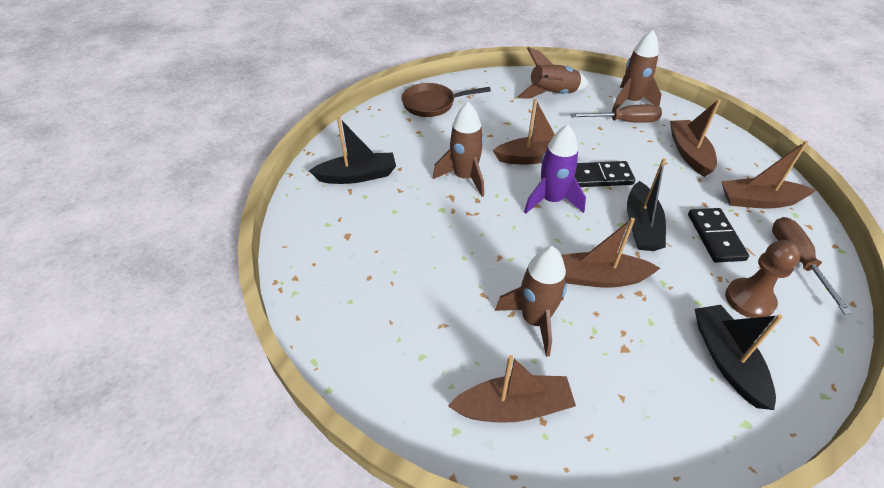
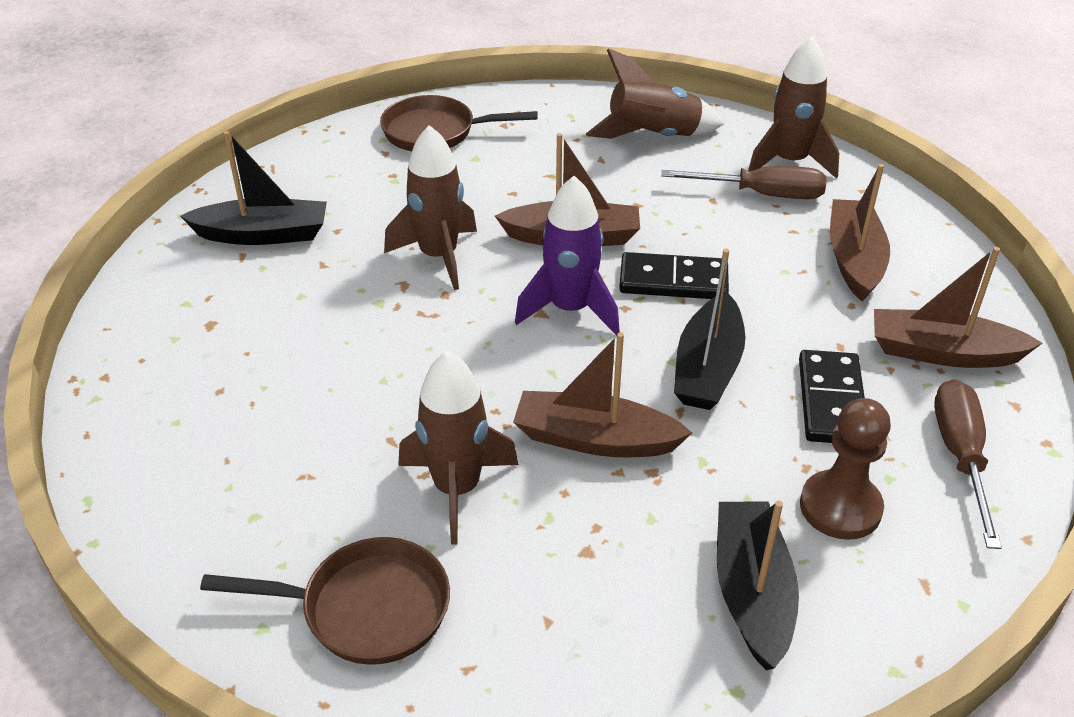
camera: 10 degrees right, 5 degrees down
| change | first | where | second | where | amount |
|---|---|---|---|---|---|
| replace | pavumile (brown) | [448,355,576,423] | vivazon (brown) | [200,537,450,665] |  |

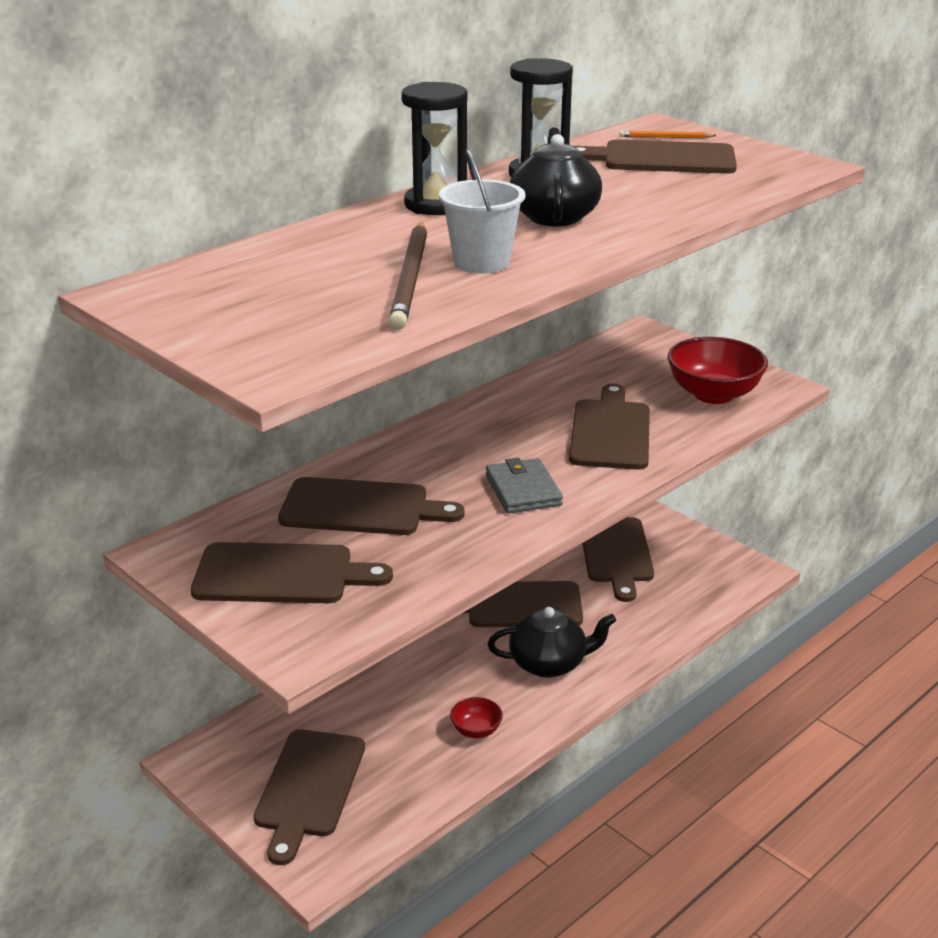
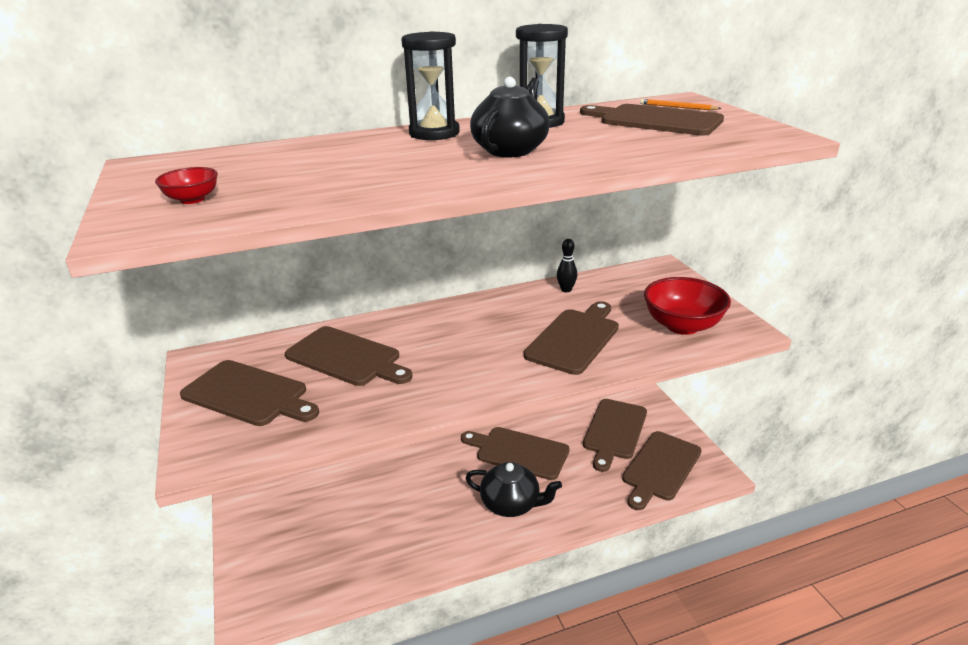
camera: 25 degrees right, 0 degrees up
| change | first | where | second | where | amount |
|---|---|---|---|---|---|
| move | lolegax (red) | [450,697,503,738] |  | [155,167,218,204] |  |
| insert |  |  | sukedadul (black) | [557,239,577,292] |  |
| move | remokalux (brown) | [253,729,365,865] |  | [622,431,702,510] |  |
| delete | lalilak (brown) | [389,222,427,330] |  |  |  |
| delete | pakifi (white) | [439,149,525,274] |  |  |  |
| delete | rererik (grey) | [486,458,563,513] |  |  |  |

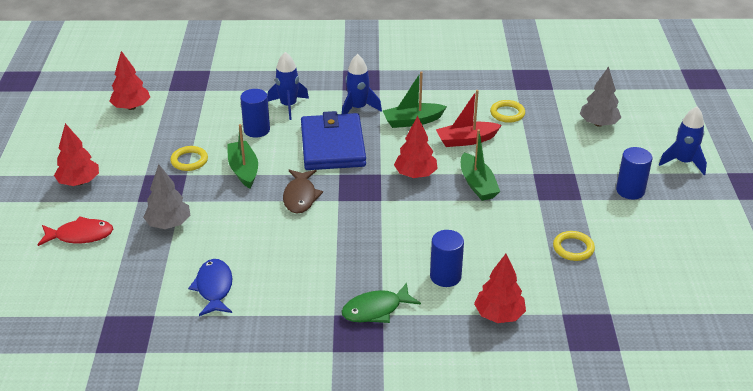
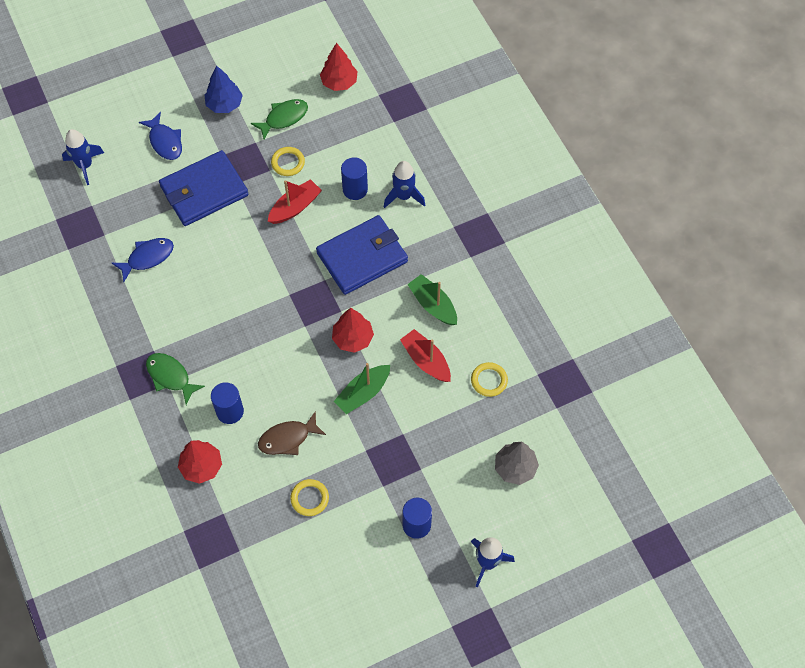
camera: 65 degrees right, 25 degrees up
| change | first | where | second | where | amount |
|---|---|---|---|---|---|
| move | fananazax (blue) | [342,54,382,114] |  | [62,129,104,185] |  |
| recolor | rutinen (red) | [38,216,113,246] | rutinen (blue) | [139,112,182,160] |  |
| replace | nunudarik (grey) | [143,164,190,229] | rererik (blue) | [159,150,249,226] |  |
| recolor | nunudarik (red) | [54,123,99,186] | nunudarik (blue) | [204,65,243,113] |  |
| insert |  |  | rutinen (green) | [251,99,308,140] |  |
| move | rutinen (brown) | [283,169,323,214] |  | [258,411,326,455] |  |
| recolor | pavumile (green) | [227,124,258,188] | pavumile (red) | [268,179,322,224] |  |

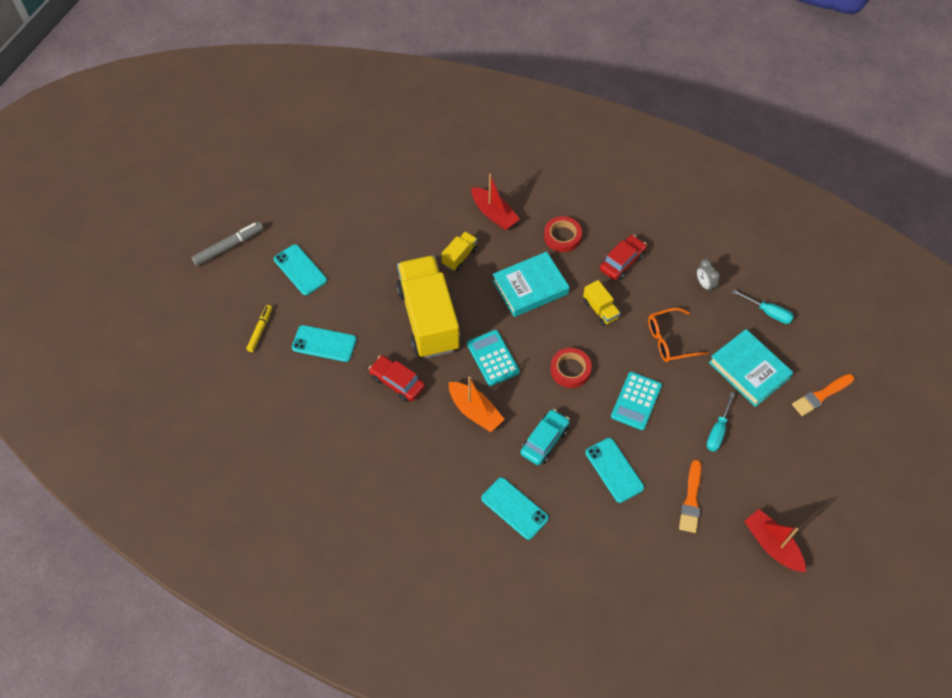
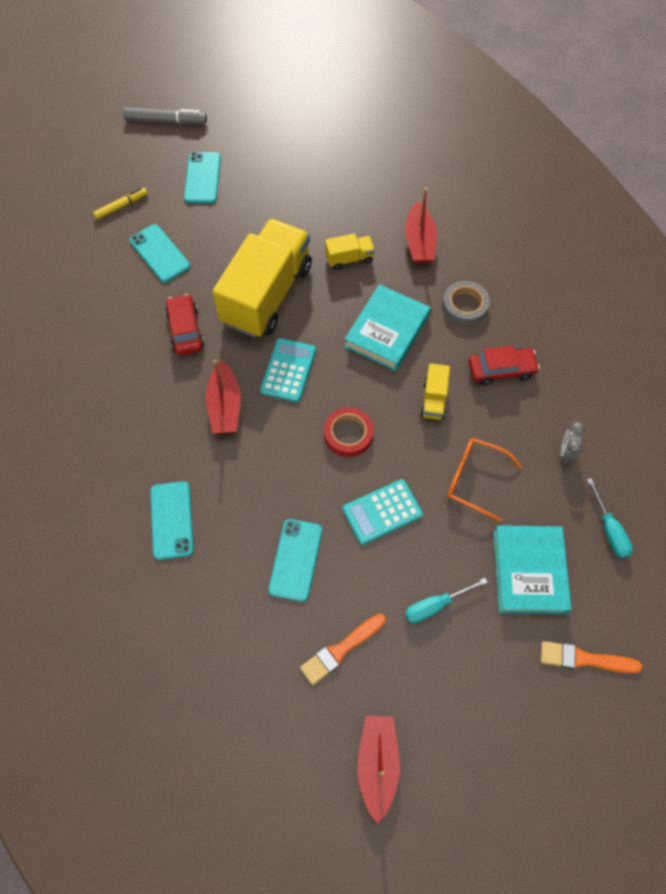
camera: 40 degrees right, 5 degrees up
| change | first | where | second | where | amount |
|---|---|---|---|---|---|
| recolor | pavumile (orange) | [449,377,505,432] | pavumile (red) | [206,360,241,433] |  |
| rotate | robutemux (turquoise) | [492,251,570,317] |  | [344,284,430,371] | 75 degrees counterclockwise |
| recolor | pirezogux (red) | [544,216,582,252] | pirezogux (grey) | [442,281,490,325] |  |
| delete | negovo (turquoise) | [520,409,570,465] |  |  |  |

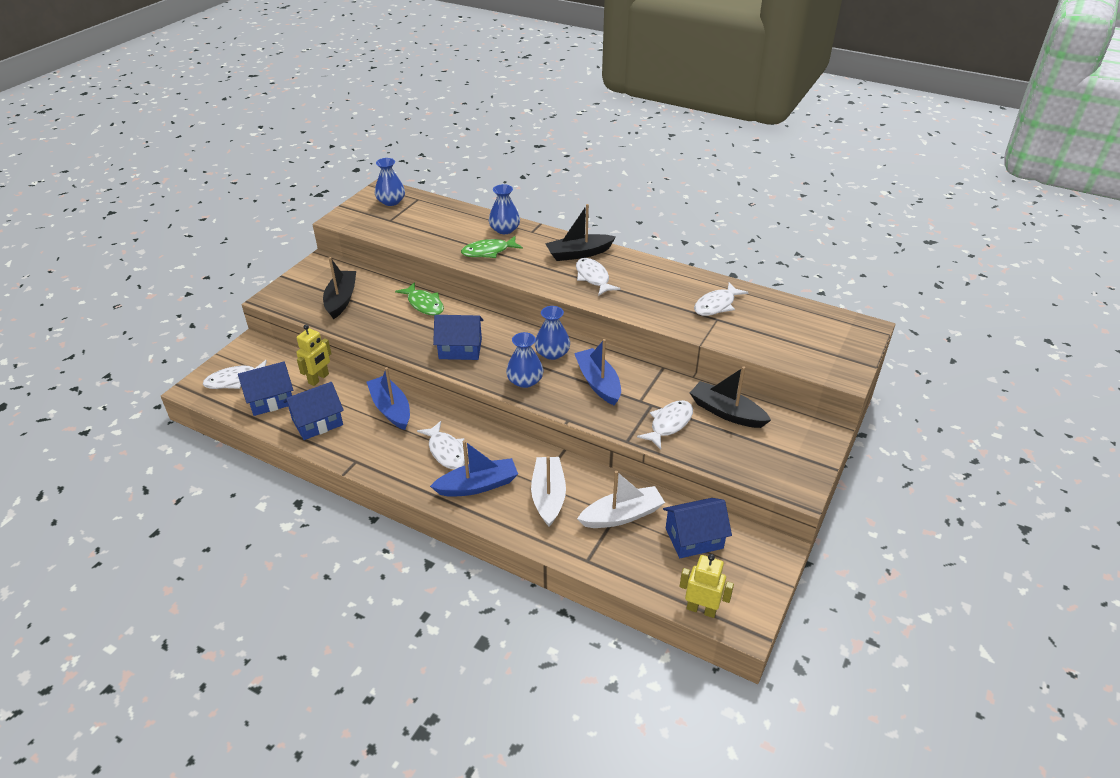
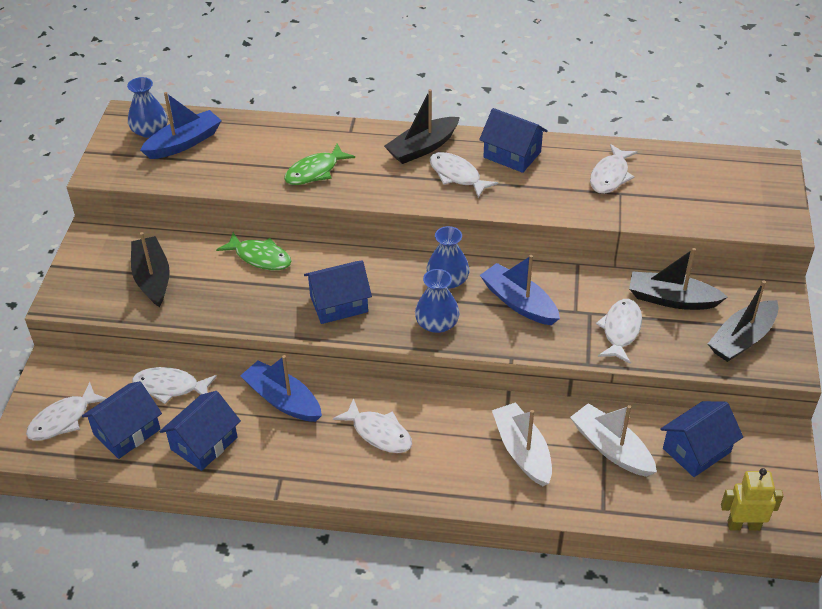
camera: 20 degrees left, 5 degrees up
| change | first | where | second | where | amount |
|---|---|---|---|---|---|
| replace | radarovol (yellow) | [296,325,331,386] | rutinen (white) | [132,367,217,404] |  |
| move | pavumile (blue) | [430,440,518,497] |  | [140,92,222,159] |  |
| insert |  |  | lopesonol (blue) | [479,108,548,173] |  |
| rotate | pavumile (white) | [577,471,665,528] |  | [570,403,657,477] | 90 degrees counterclockwise |
| insert |  |  | pavumile (black) | [708,281,779,362] |  |
| delete | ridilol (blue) | [489,184,520,234] |  |  |  |

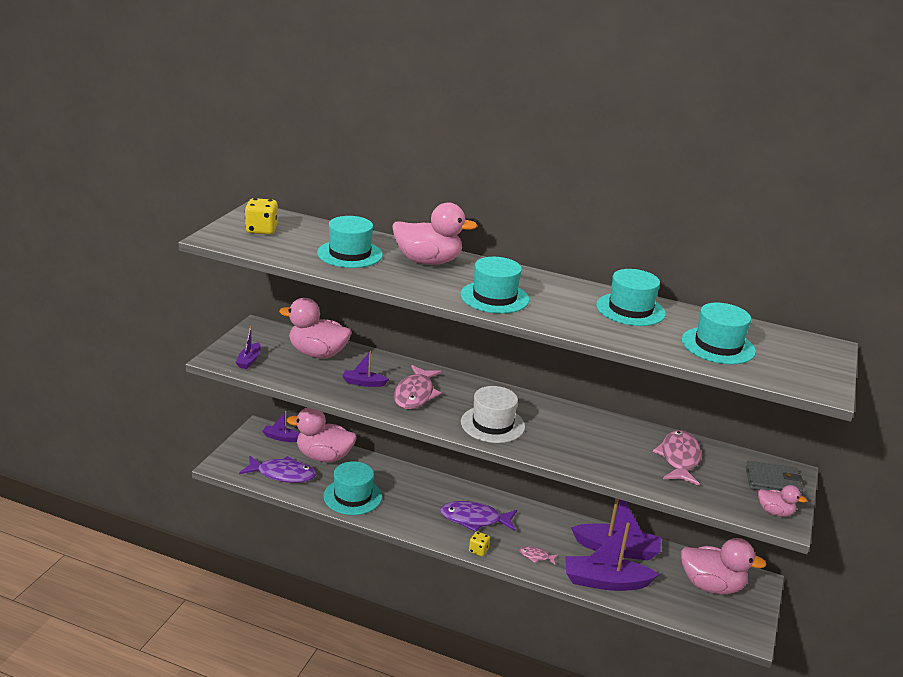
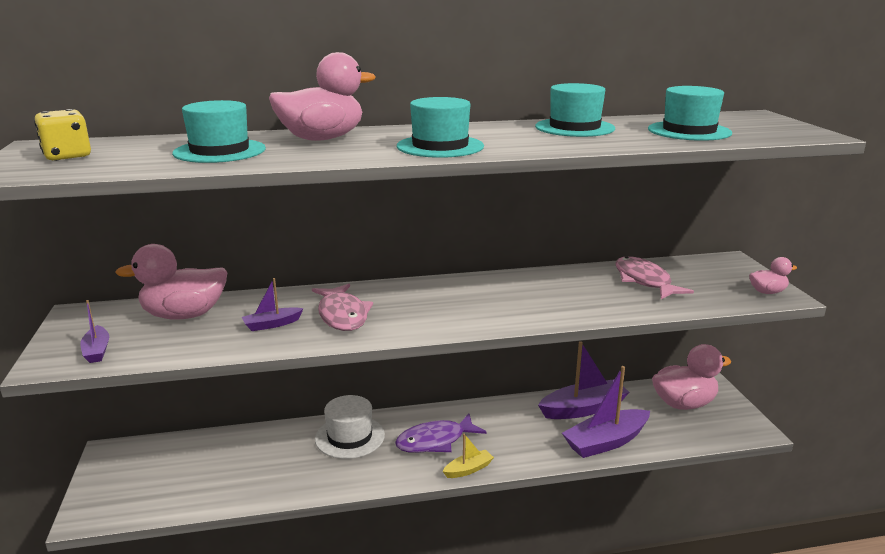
camera: 30 degrees left, 5 degrees down
| change | first | where | second | where | amount |
|---|---|---|---|---|---|
| move | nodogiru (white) | [461,386,525,443] |  | [315,395,385,459] |  |
| replace | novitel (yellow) | [469,531,490,556] | pavumile (yellow) | [442,434,494,478] |  |
| delete | rutinen (purple) | [239,455,316,483] |  |  |  |
| delete | pavumile (purple) | [262,411,300,442] |  |  |  |
| delete | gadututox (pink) | [287,407,357,462] |  |  |  |
| delete | nodogiru (turquoise) | [323,461,382,515] |  |  |  |
| delete | rutinen (pink) | [519,546,558,565] |  |  |  |
| delete | rererik (grey) | [746,461,803,496] |  |  |  |

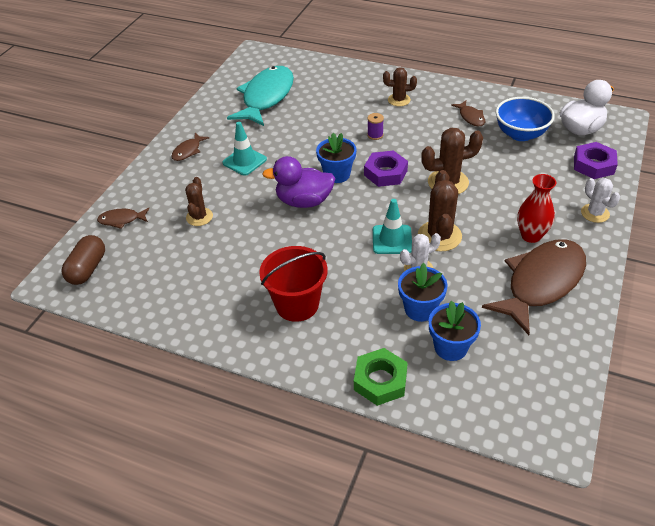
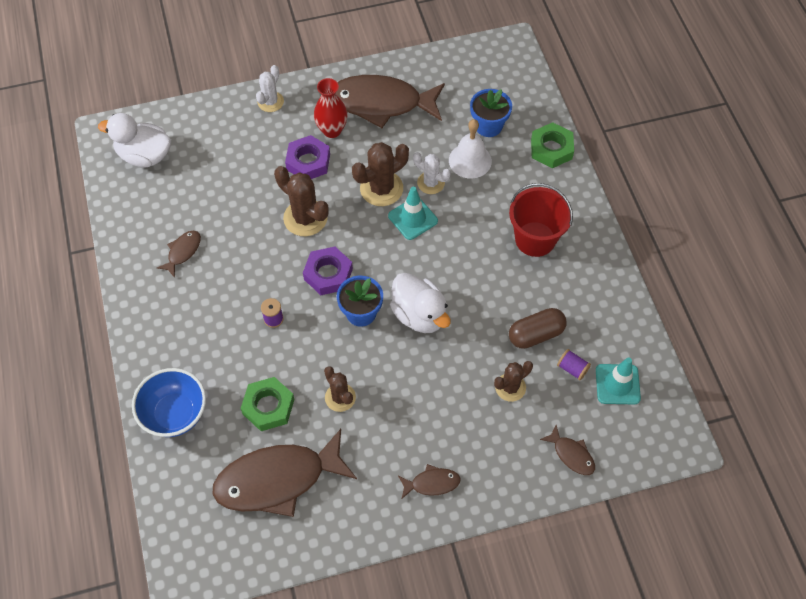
camera: 130 degrees left, 15 degrees up
| change | first | where | second | where | amount |
|---|---|---|---|---|---|
| move | lolegax (blue) | [496,97,555,141] |  | [132,368,206,437] |  |
| recolor | rutinen (turquoise) | [227,66,294,126] | rutinen (brown) | [212,429,357,517] |  |
| insert |  |  | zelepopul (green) | [240,377,295,431] |  |
| move | zelepopul (purple) | [574,142,618,179] |  | [285,135,330,179] |  |
| move | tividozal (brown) | [383,67,417,106] |  | [324,366,356,412] |  |
| recolor | gadututox (purple) | [262,156,335,208] | gadututox (white) | [390,273,451,333] |  |
| replace | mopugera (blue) | [398,263,447,322] | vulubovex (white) | [449,119,492,179] |  |
| move | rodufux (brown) | [62,235,105,285] |  | [509,308,567,349] |  |
| insert |  |  | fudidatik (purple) | [557,349,591,381] |  |
| move | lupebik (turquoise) | [222,122,267,176] |  | [596,358,641,405] |  |

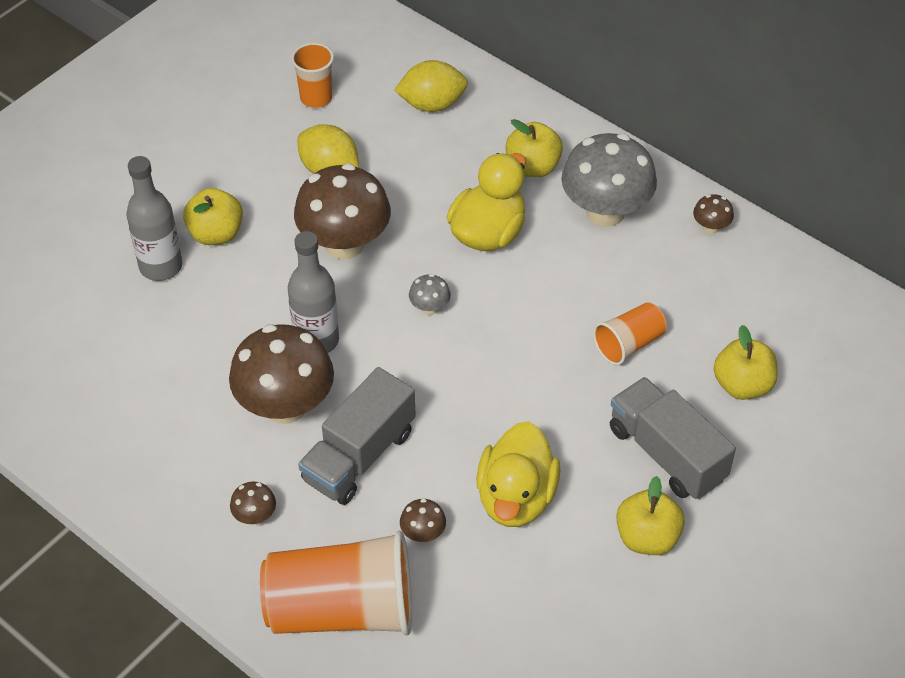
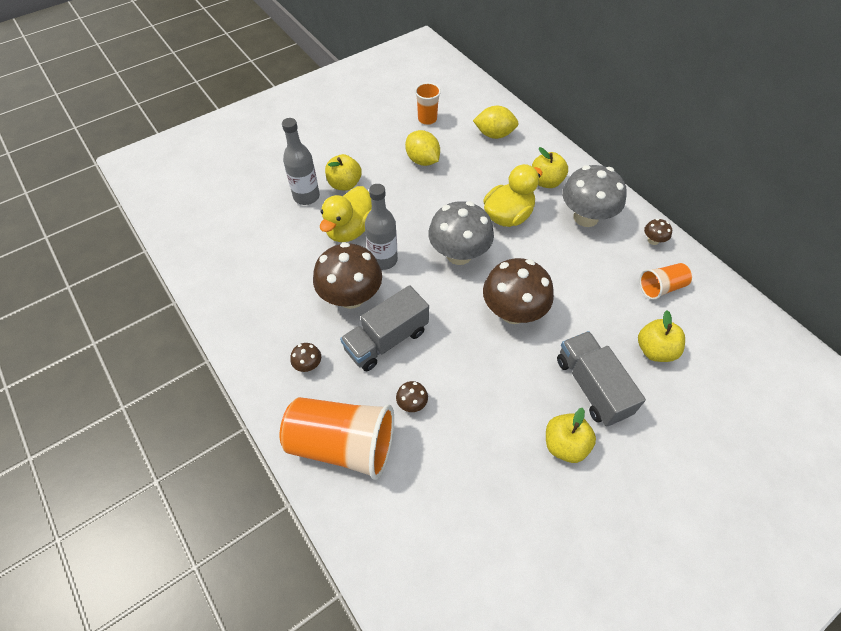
camera: 15 degrees right, 5 degrees up
| change | first | where | second | where | amount |
|---|---|---|---|---|---|
| move | gadututox (yellow) | [476,421,561,527] |  | [320,186,372,242] |  |
| resize | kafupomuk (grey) | [409,274,451,315] |  | [428,201,494,265] | x2.35 |
| move | kafupomuk (brown) | [294,163,391,259] |  | [483,258,554,324] |  |
| move | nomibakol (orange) | [593,302,667,366] |  | [639,263,692,300] |  |

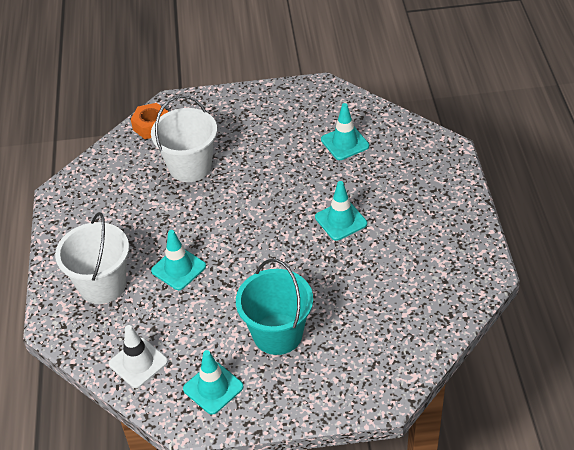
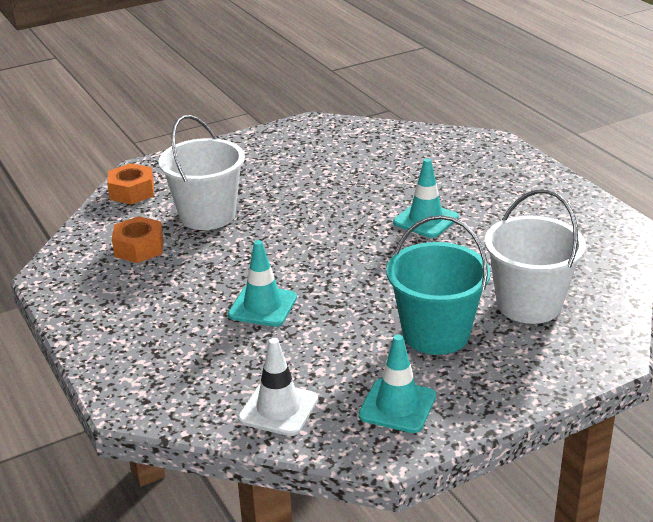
camera: 25 degrees left, 15 degrees down
| change | first | where | second | where | amount |
|---|---|---|---|---|---|
| insert |  |  | zelepopul (orange) | [112,216,164,263] |  |
| move | pakifi (white) | [55,212,129,304] |  | [485,190,586,324] |  |
| delete | lupebik (turquoise) | [321,103,369,160] |  |  |  |

